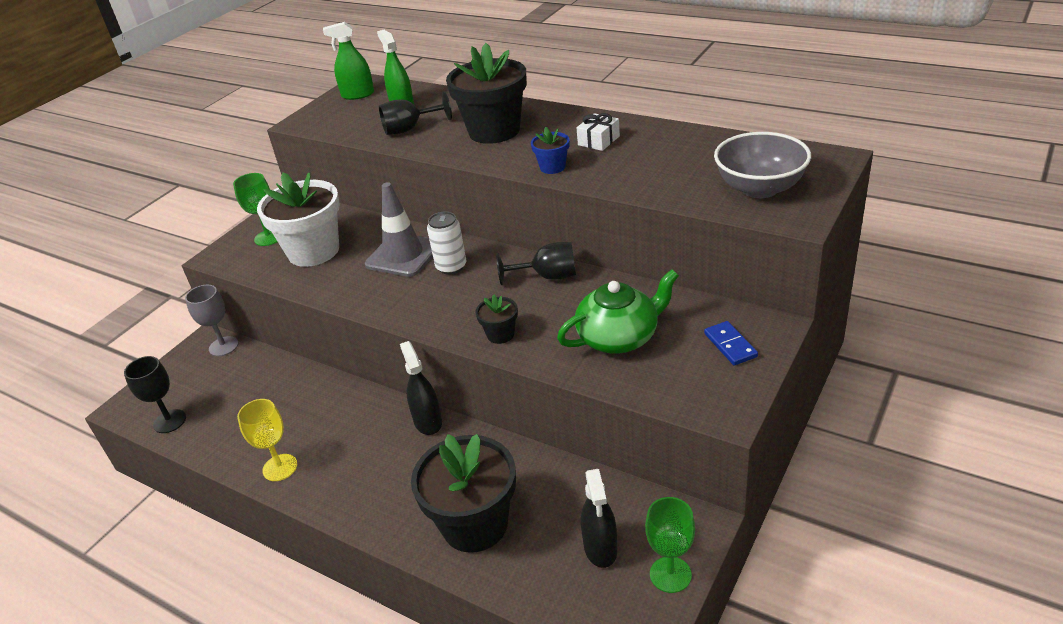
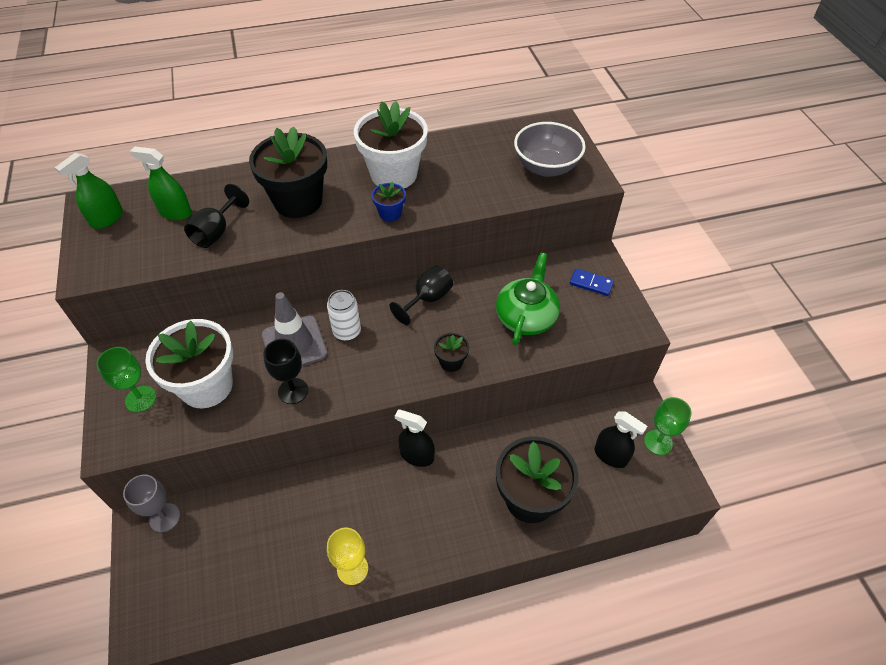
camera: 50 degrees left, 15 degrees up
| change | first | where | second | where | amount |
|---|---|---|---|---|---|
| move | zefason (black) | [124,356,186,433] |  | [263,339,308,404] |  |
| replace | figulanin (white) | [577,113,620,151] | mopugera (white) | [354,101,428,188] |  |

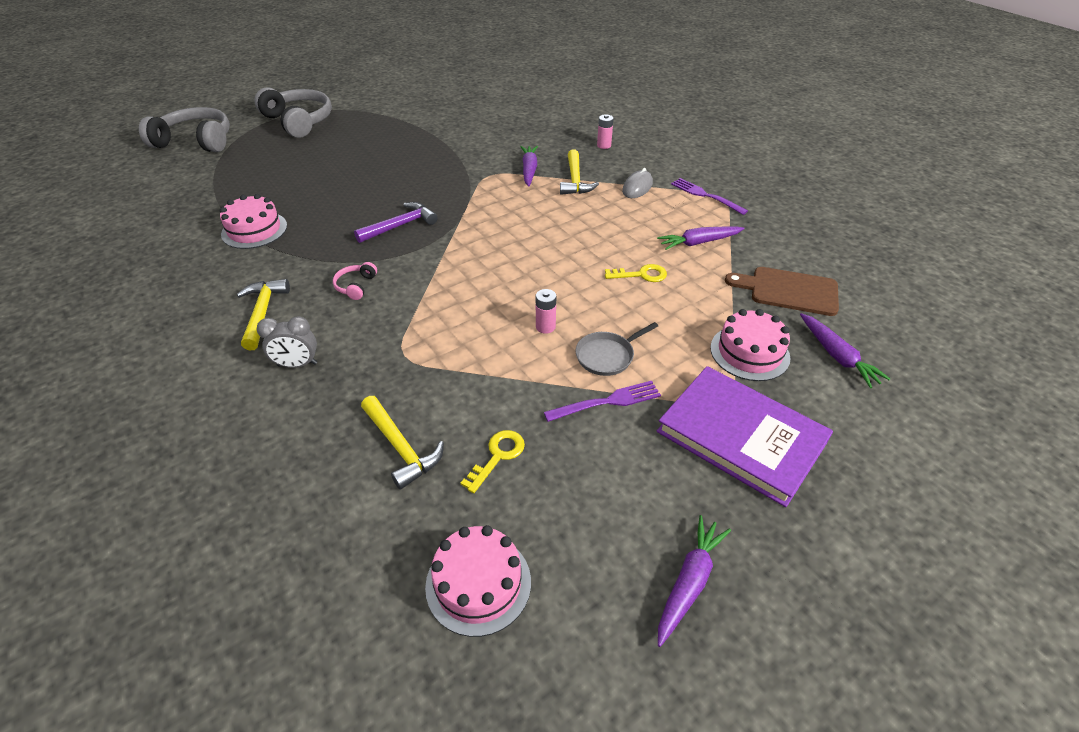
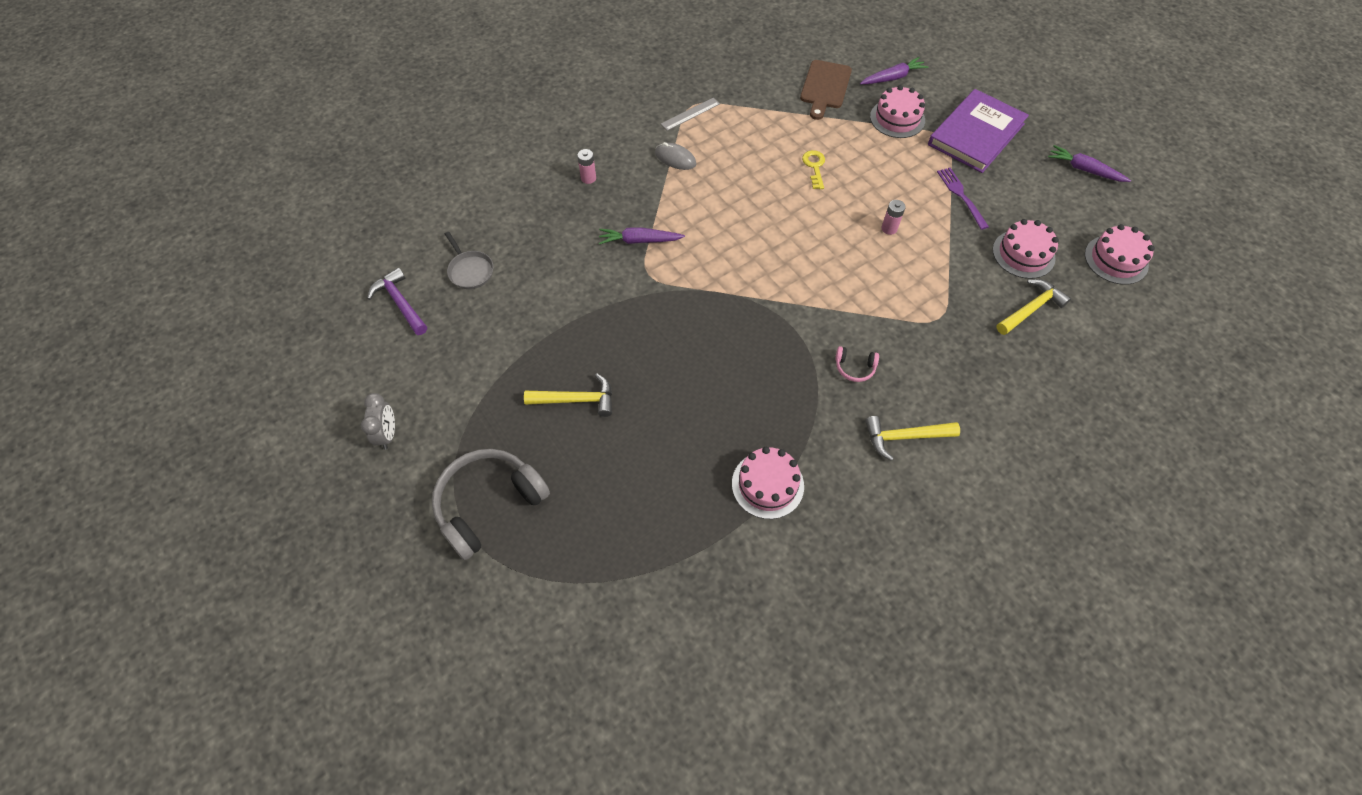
camera: 90 degrees left, 15 degrees up
| change | first | where | second | where | amount |
|---|---|---|---|---|---|
| move | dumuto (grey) | [256,316,317,368] |  | [361,393,395,449] |  |
| move | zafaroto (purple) | [354,202,438,243] |  | [367,267,427,335] |  |
| move | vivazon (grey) | [576,322,658,376] |  | [445,232,494,289] |  |
| move | zafaroto (yellow) | [560,149,599,195] |  | [524,374,612,417] |  |
| replace | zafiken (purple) | [671,178,748,215] | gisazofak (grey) | [661,98,720,131] |  |
| replace | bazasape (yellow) | [461,430,525,493] | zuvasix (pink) | [993,219,1059,279] |  |
| delete | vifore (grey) | [139,107,230,152] |  |  |  |
| delete | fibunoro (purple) | [657,226,745,250] |  |  |  |

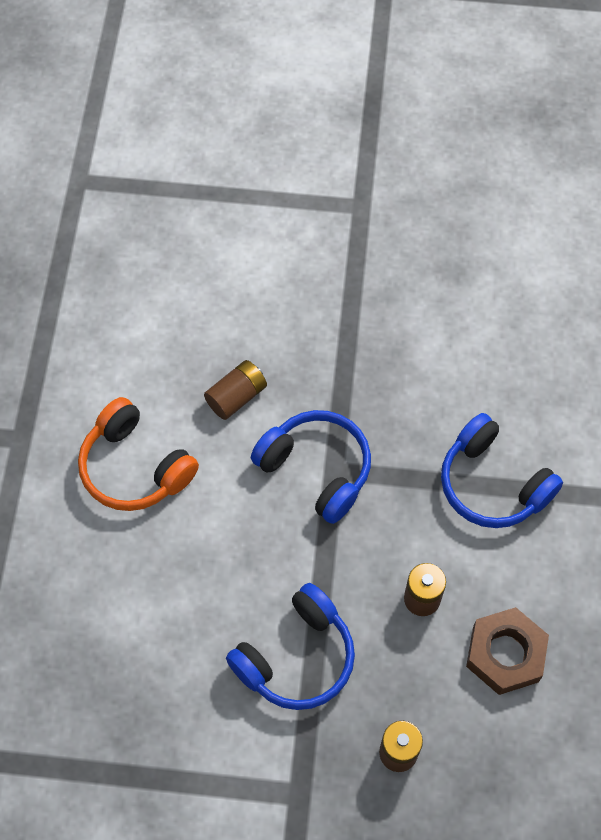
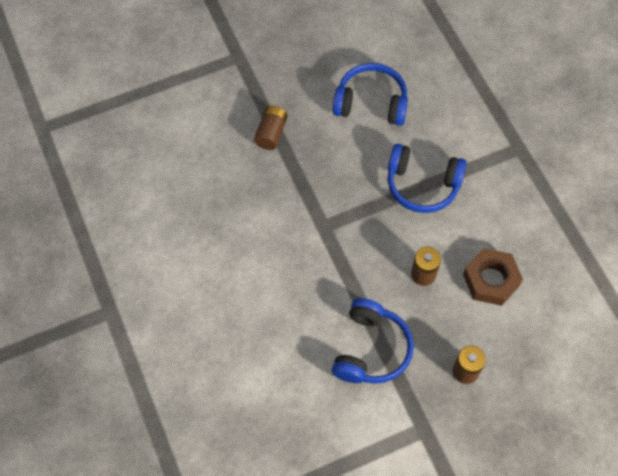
camera: 30 degrees left, 0 degrees up
| change | first | where | second | where | amount |
|---|---|---|---|---|---|
| move | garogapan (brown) | [204,360,267,420] |  | [254,106,288,150] |  |
| move | vifore (blue) | [251,410,371,524] |  | [333,63,408,126] |  |
| delete | vifore (orange) | [78,397,199,511] |  |  |  |

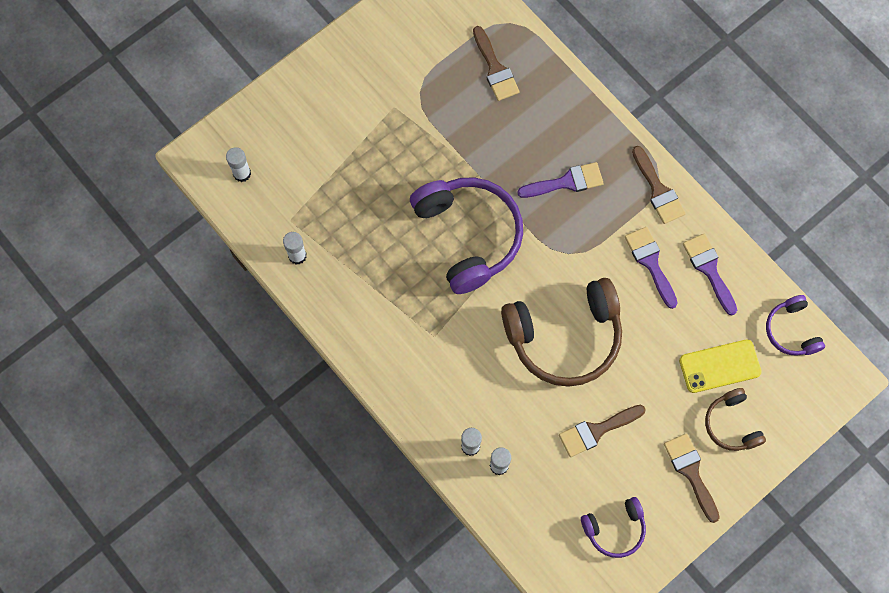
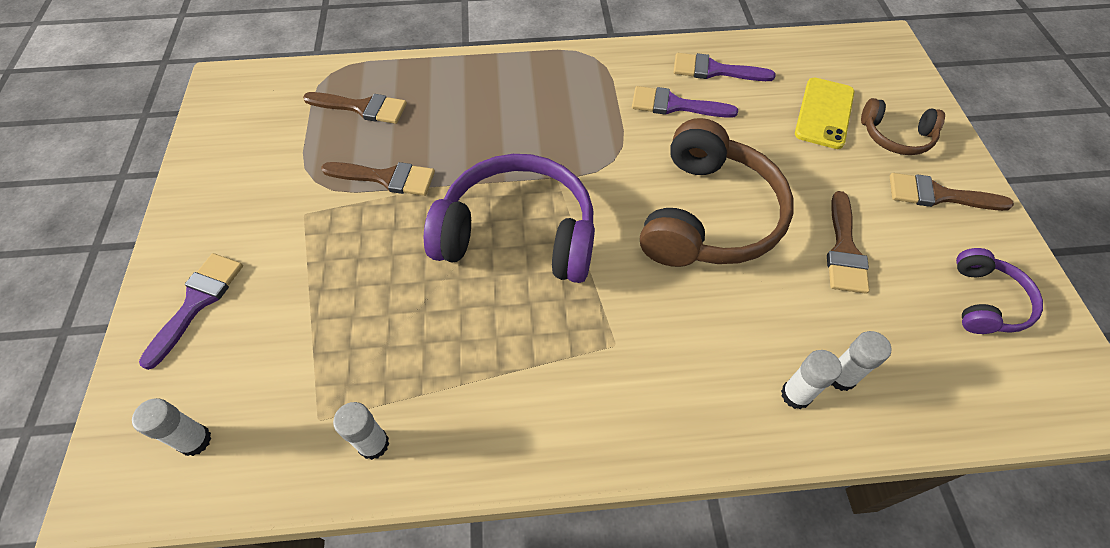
camera: 55 degrees left, 15 degrees down
| change | first | where | second | where | amount |
|---|---|---|---|---|---|
| move | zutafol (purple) | [517,162,604,198] |  | [139,253,243,370] |  |
| move | zutafol (brown) | [632,146,686,224] |  | [321,162,435,196] |  |
| delete | vifore (purple) | [766,295,825,356] |  |  |  |

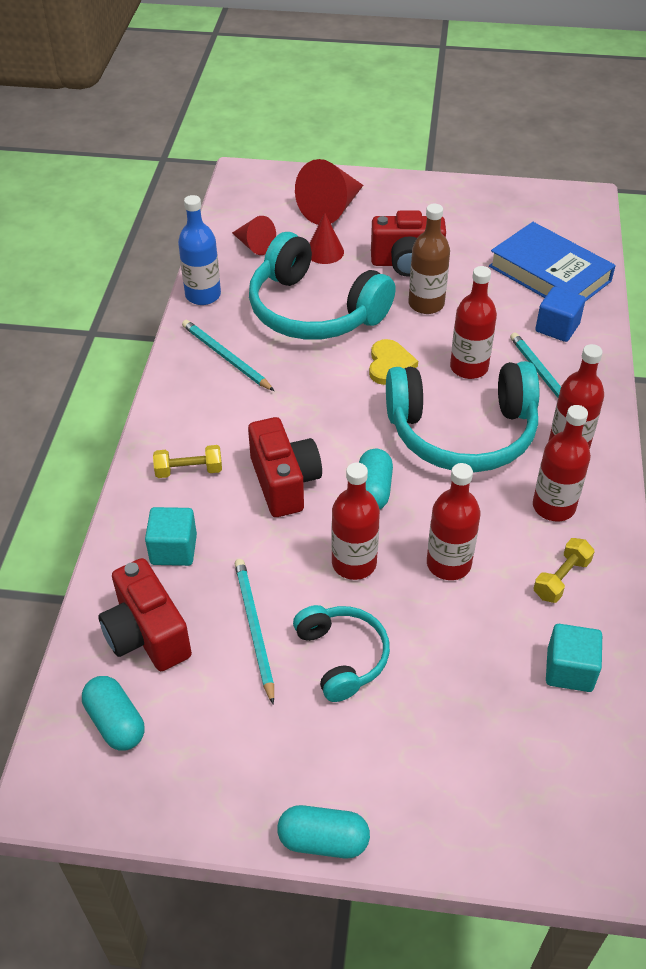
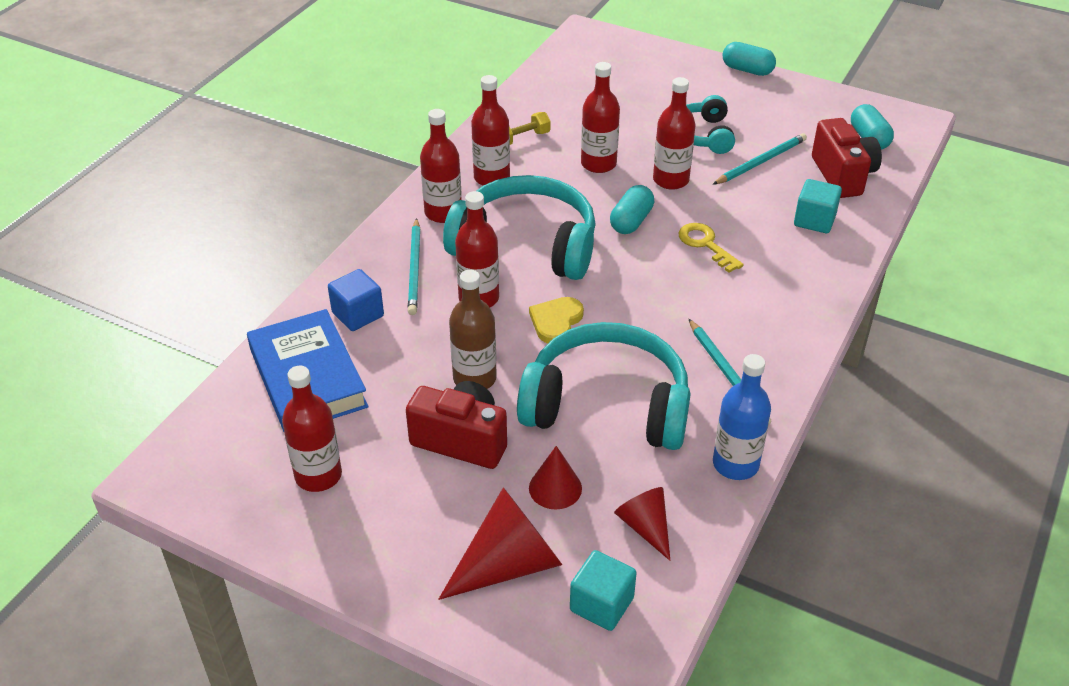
camera: 160 degrees left, 5 degrees down
| change | first | where | second | where | amount |
|---|---|---|---|---|---|
| insert |  |  | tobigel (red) | [282,366,342,492] |  |
| rotate | vifore (turquoise) | [249,232,396,340] |  | [517,322,691,450] | 45 degrees counterclockwise |
| move | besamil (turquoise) | [546,624,602,692] |  | [570,550,637,631] |  |
| replace | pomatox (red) | [248,417,322,517] | bazasape (yellow) | [678,223,744,273] |  |
| rotate | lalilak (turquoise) | [235,559,274,705] |  | [713,133,807,185] | 135 degrees counterclockwise |
| delete | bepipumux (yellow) | [153,445,222,478] |  |  |  |

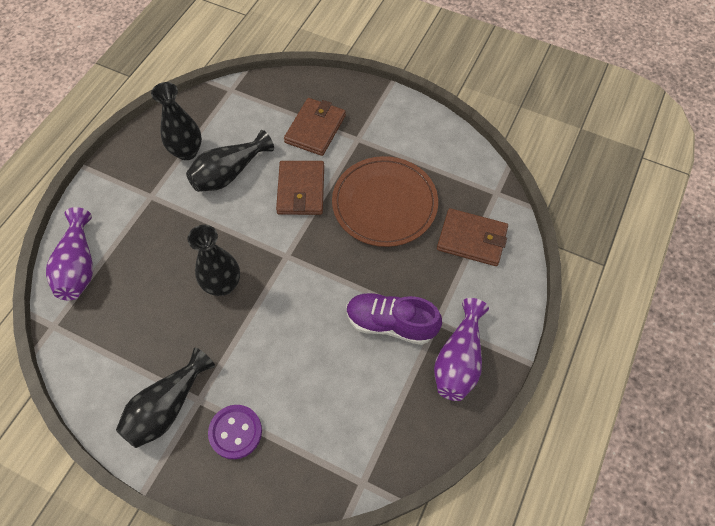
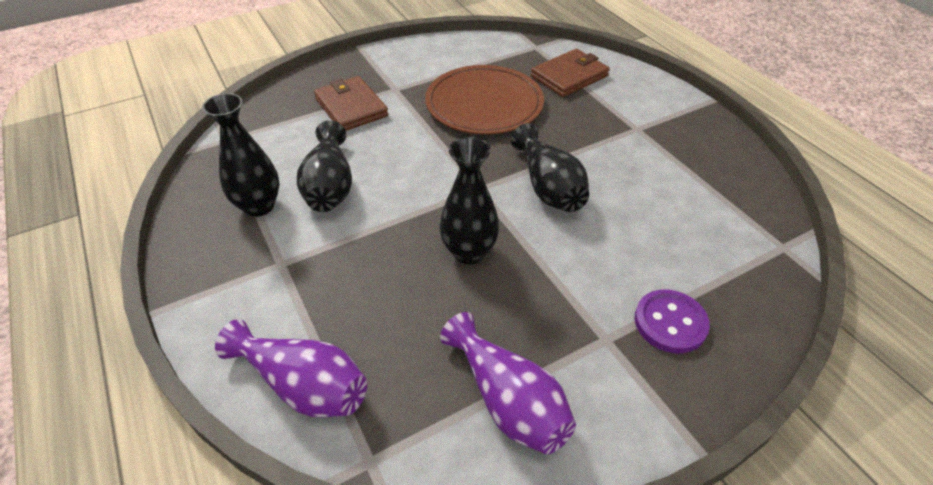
camera: 55 degrees left, 15 degrees down
| change | first | where | second | where | amount |
|---|---|---|---|---|---|
| move | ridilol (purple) | [434,298,489,401] |  | [440,312,576,454] |  |
| move | ridilol (black) | [116,347,215,448] |  | [511,123,589,212] |  |
| delete | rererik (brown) | [276,161,324,215] |  |  |  |
| delete | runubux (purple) | [347,293,442,345] |  |  |  |

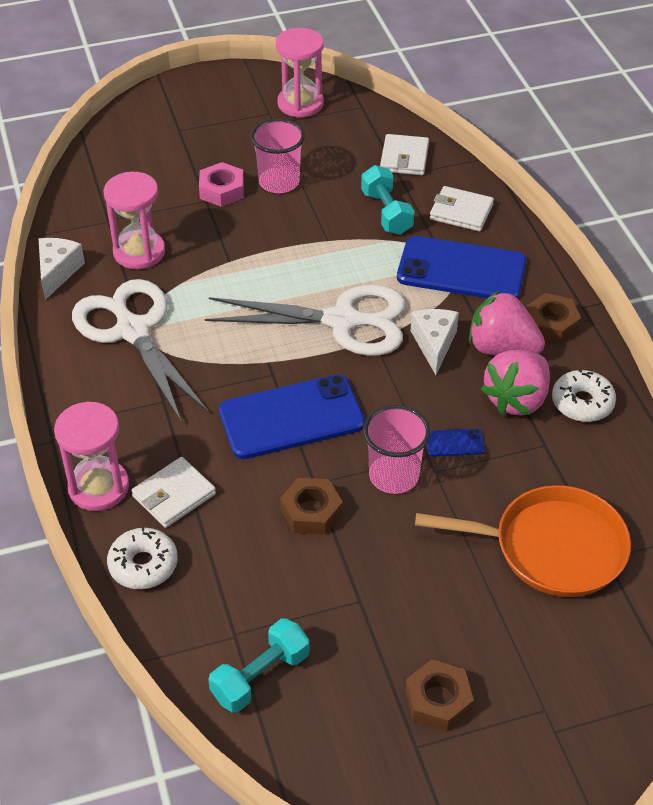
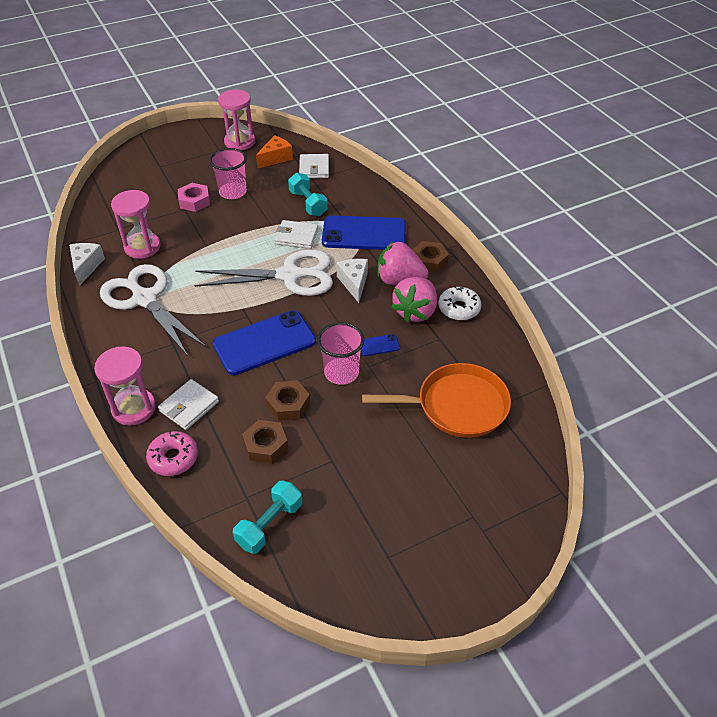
camera: 10 degrees left, 0 degrees up
| change | first | where | second | where | amount |
|---|---|---|---|---|---|
| recolor | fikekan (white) | [107,526,178,589] | fikekan (pink) | [146,431,198,476] |  |
| move | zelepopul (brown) | [405,660,474,732] |  | [242,420,288,464] |  |
| insert |  |  | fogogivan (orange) | [256,135,293,169] |  |
| move | rererik (white) | [430,186,494,232] |  | [274,220,318,249] |  |

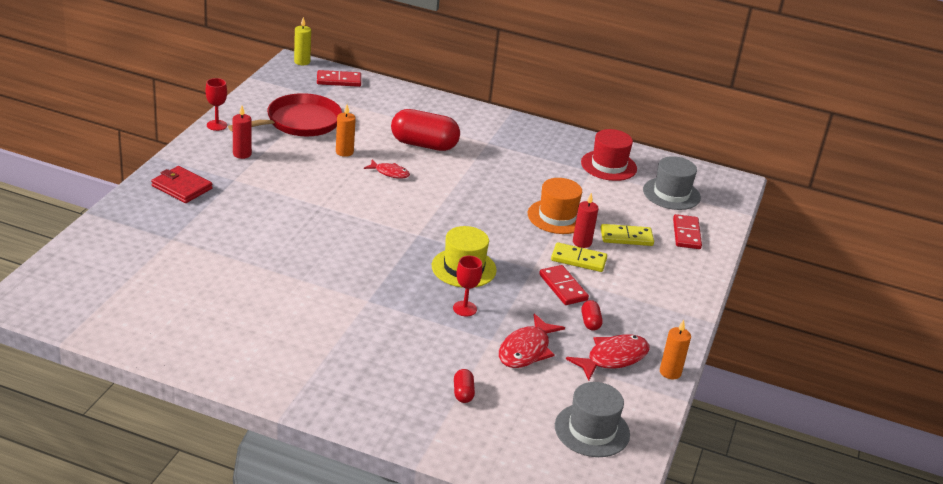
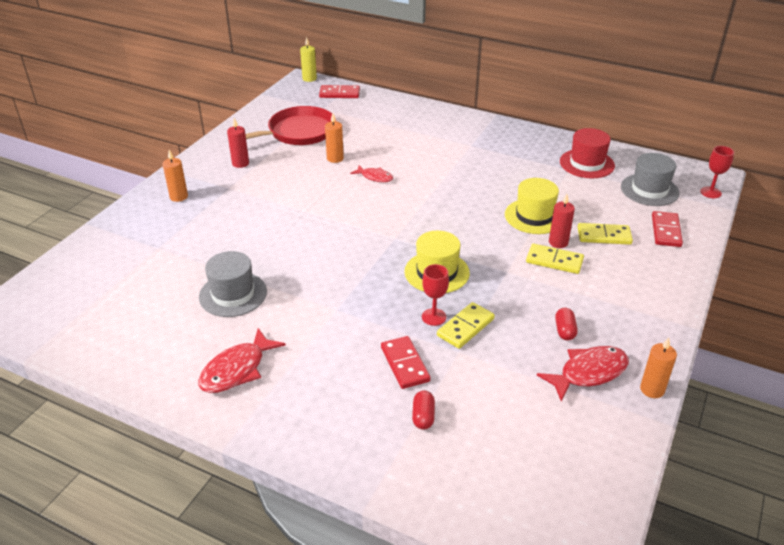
camera: 10 degrees right, 5 degrees up
| change | first | where | second | where | amount |
|---|---|---|---|---|---|
| replace | rererik (red) | [151,166,212,203] | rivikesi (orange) | [162,150,188,202] |  |
| move | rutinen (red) | [499,313,565,368] |  | [198,328,286,393] |  |
| move | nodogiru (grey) | [555,382,630,457] |  | [199,251,267,317] |  |
| move | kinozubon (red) | [539,265,589,305] |  | [381,336,431,389] |  |
| insert |  |  | kinozubon (yellow) | [437,302,495,349] |  |
| recolor | nodogiru (orange) | [528,178,582,234] | nodogiru (yellow) | [505,178,559,234] |  |
| move | zefason (red) | [205,78,227,131] |  | [700,146,734,198] |  |
| delete | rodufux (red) | [391,109,460,151] |  |  |  |

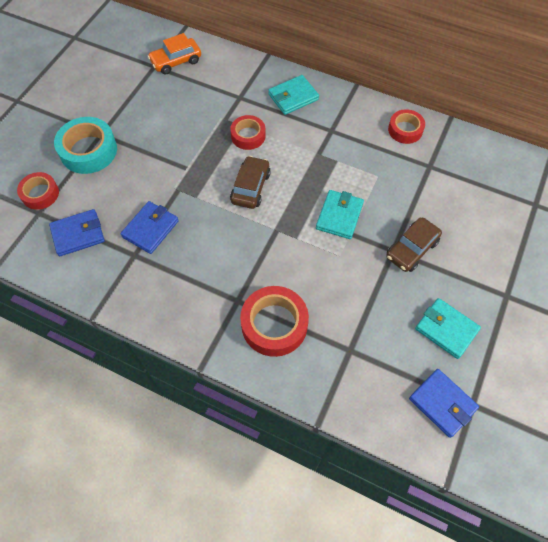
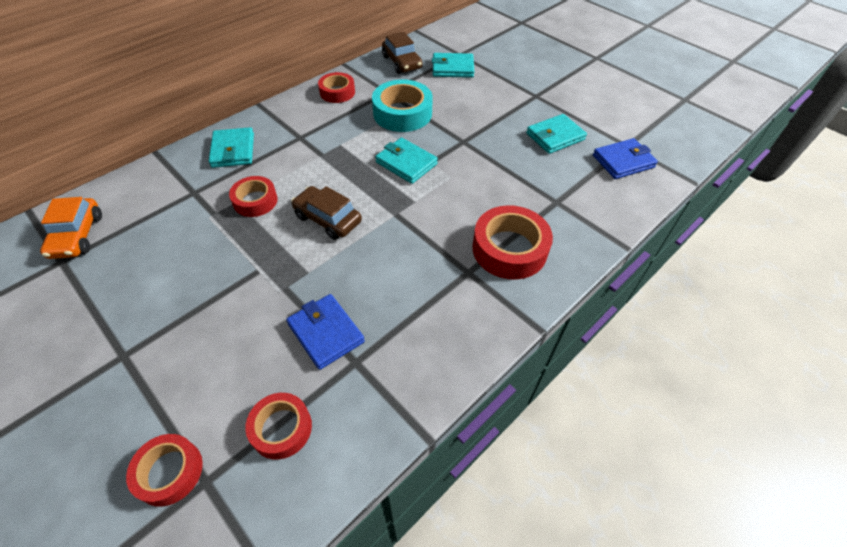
camera: 70 degrees left, 10 degrees down
| change | first | where | second | where | amount |
|---|---|---|---|---|---|
| replace | rererik (blue) | [49,209,105,256] | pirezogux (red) | [245,393,312,460] |  |
| move | pirezogux (turquoise) | [54,117,117,174] |  | [372,80,433,132] |  |
| move | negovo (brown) | [386,218,442,272] |  | [382,32,423,74] |  |
| insert |  |  | rererik (turquoise) | [432,53,474,78] |  |

